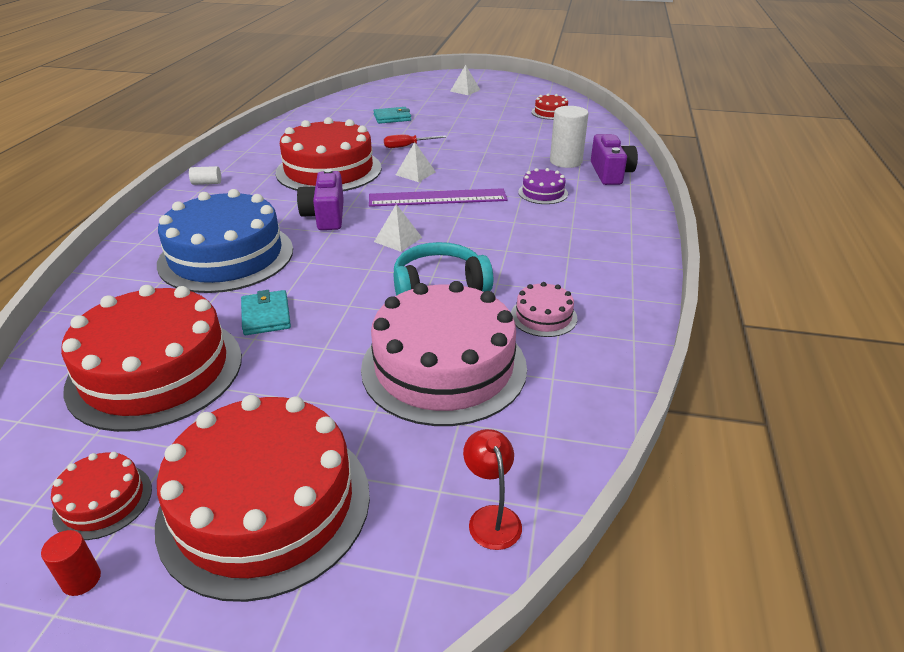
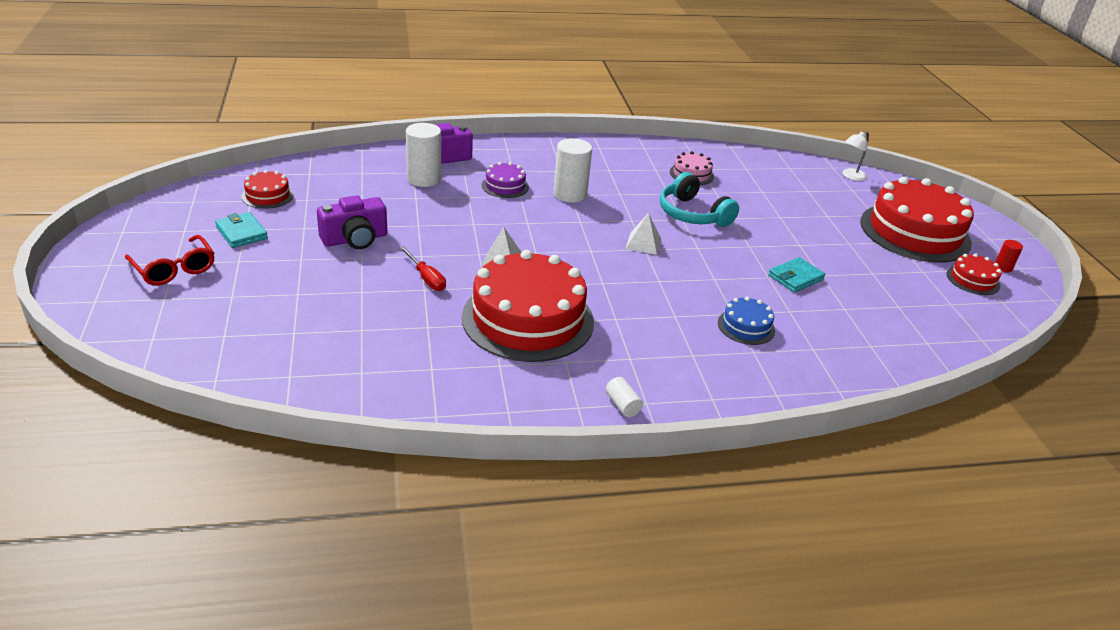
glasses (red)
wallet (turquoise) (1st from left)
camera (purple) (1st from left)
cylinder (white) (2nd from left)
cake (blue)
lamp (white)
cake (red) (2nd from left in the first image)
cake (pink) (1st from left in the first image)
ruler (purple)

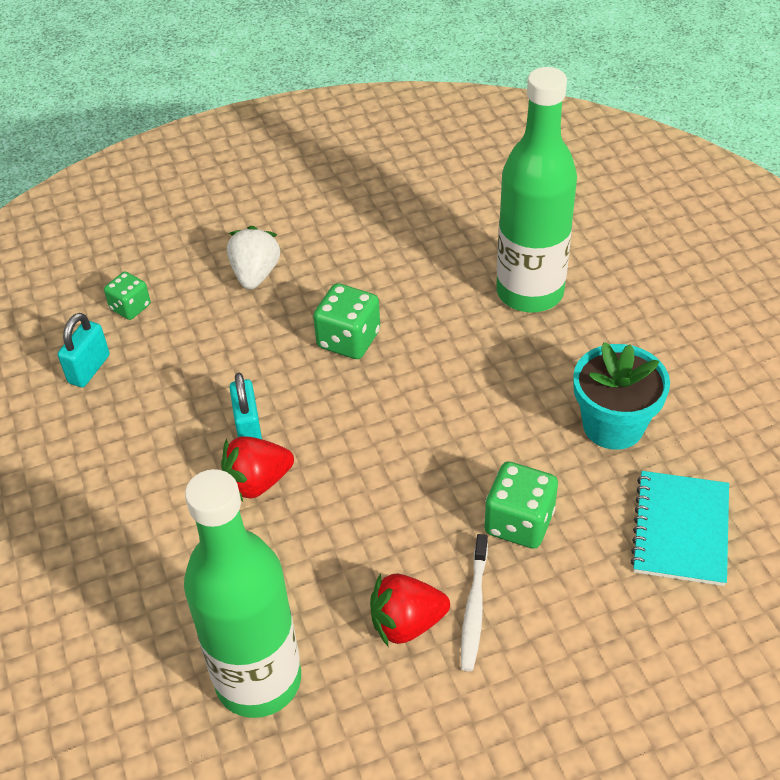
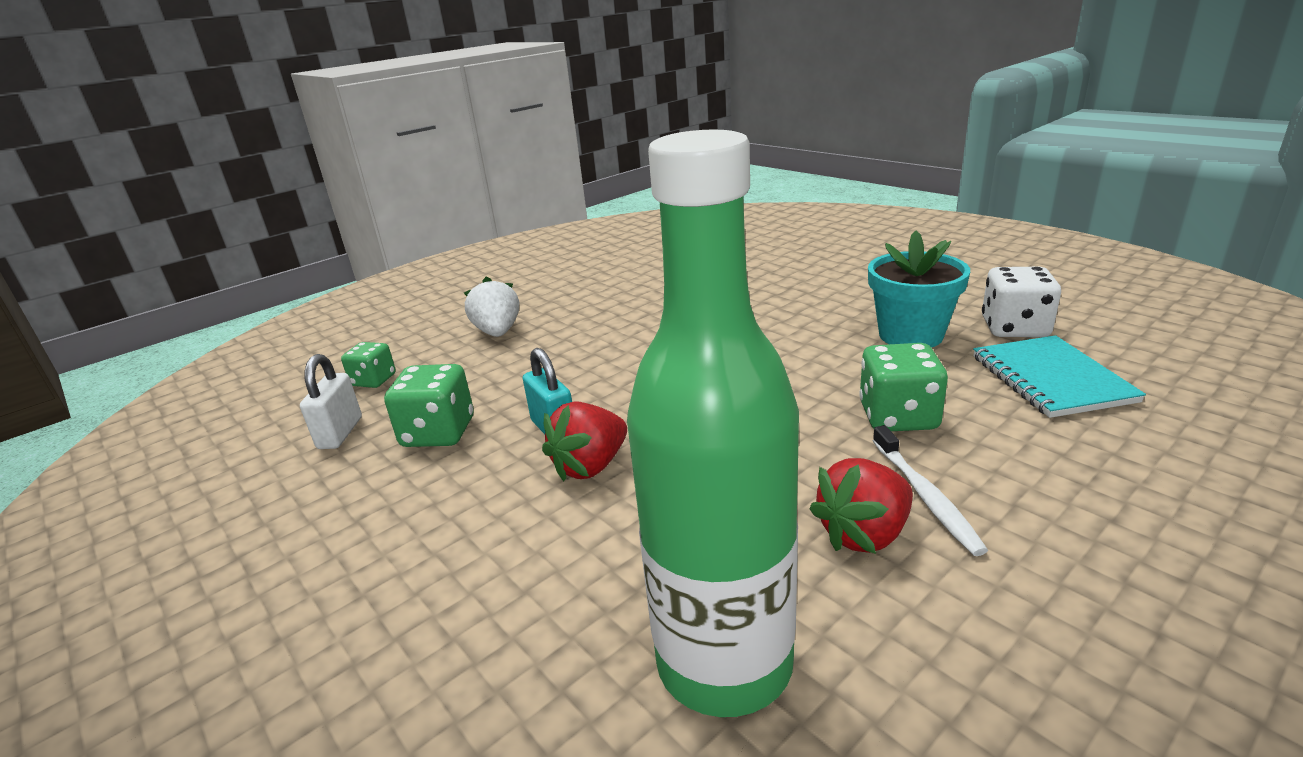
padlock (white)
dice (green) (2nd from left)
dice (white)
bottle (green) (2nd from left in the first image)

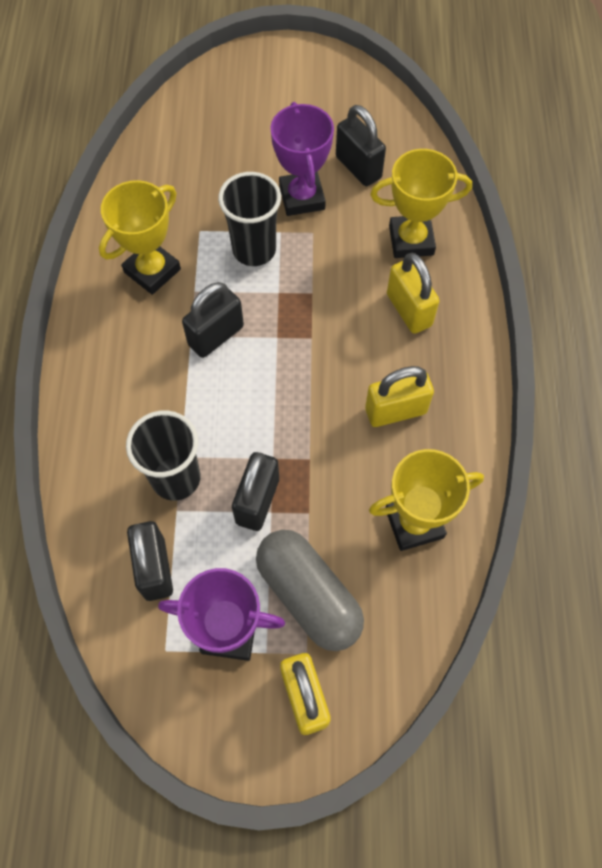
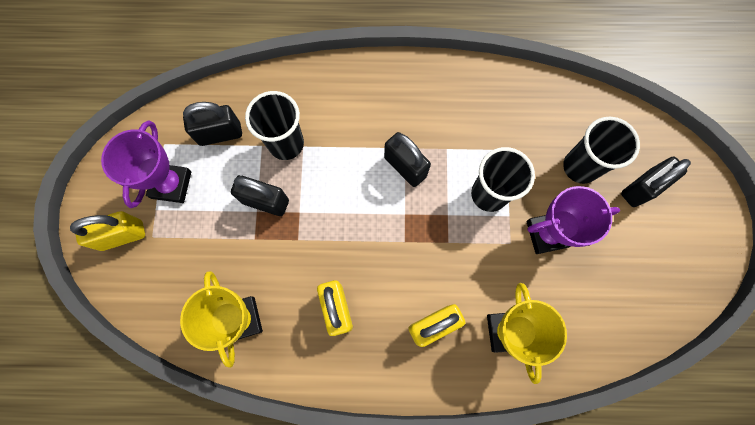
cup (black) (3rd from left)
padlock (black) (4th from left)
trophy (yellow) (1st from left in the first image)
capsule (grey)

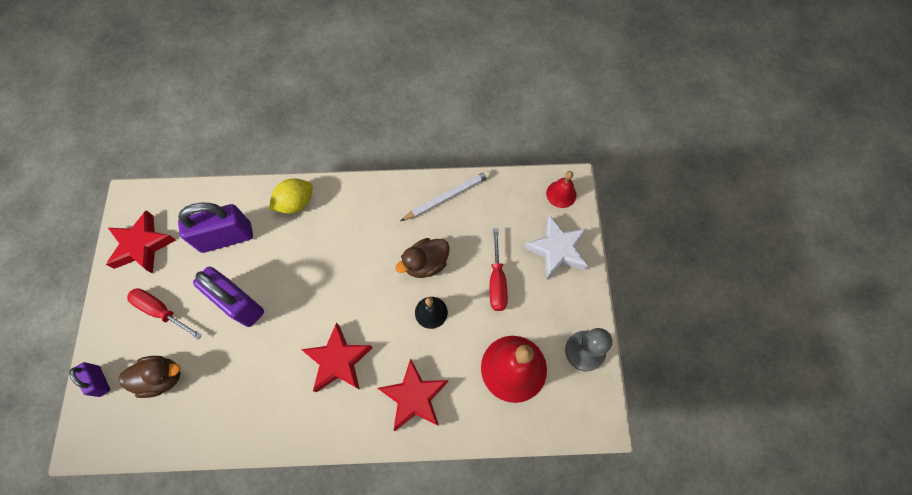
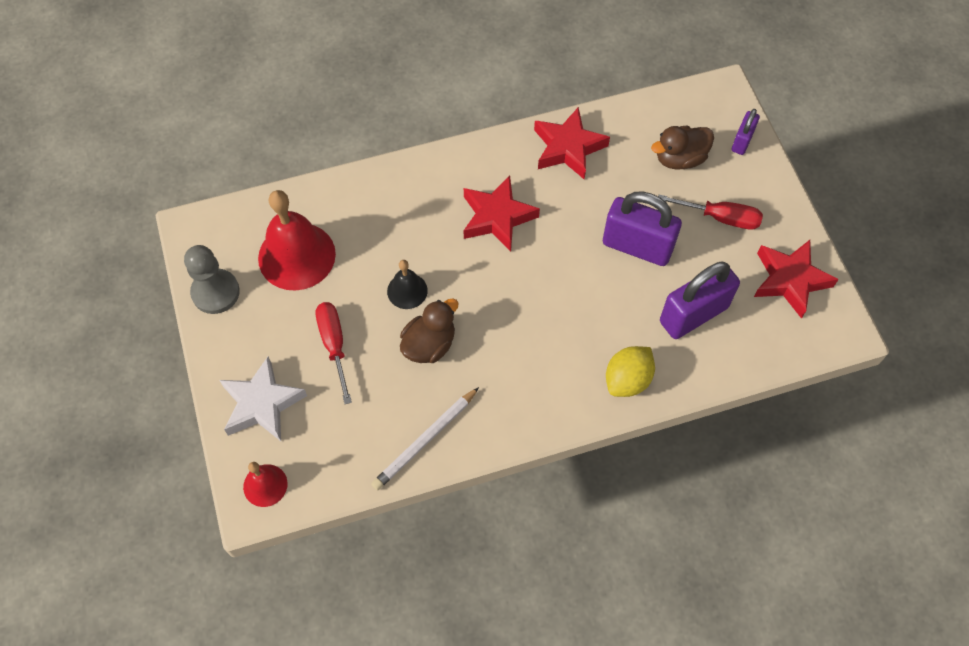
star (red) (2nd from left)
padlock (purple) (3rd from left)

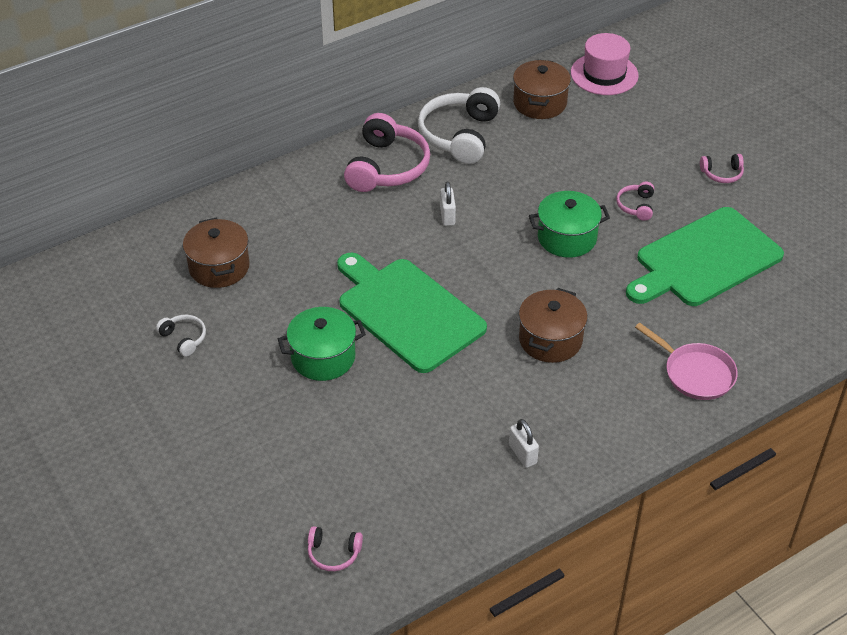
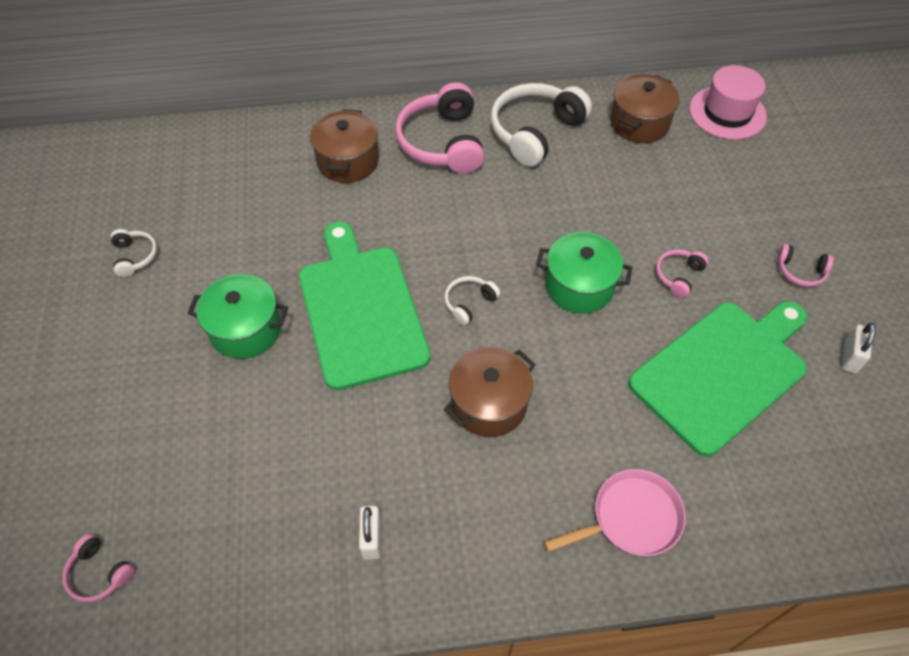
pot (brown) (1st from left)
headphones (pink) (2nd from left)
headphones (white) (2nd from left)
pan (pink)
cutting board (green) (2nd from left)
padlock (white) (2nd from left)

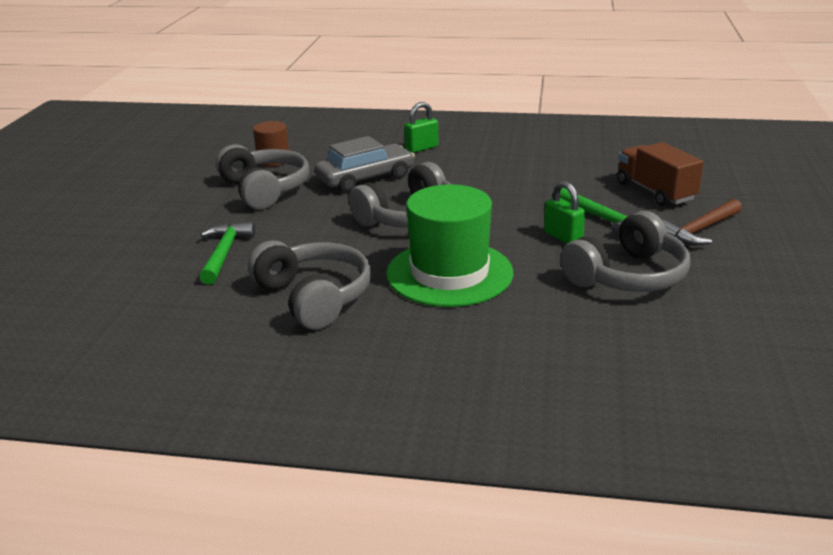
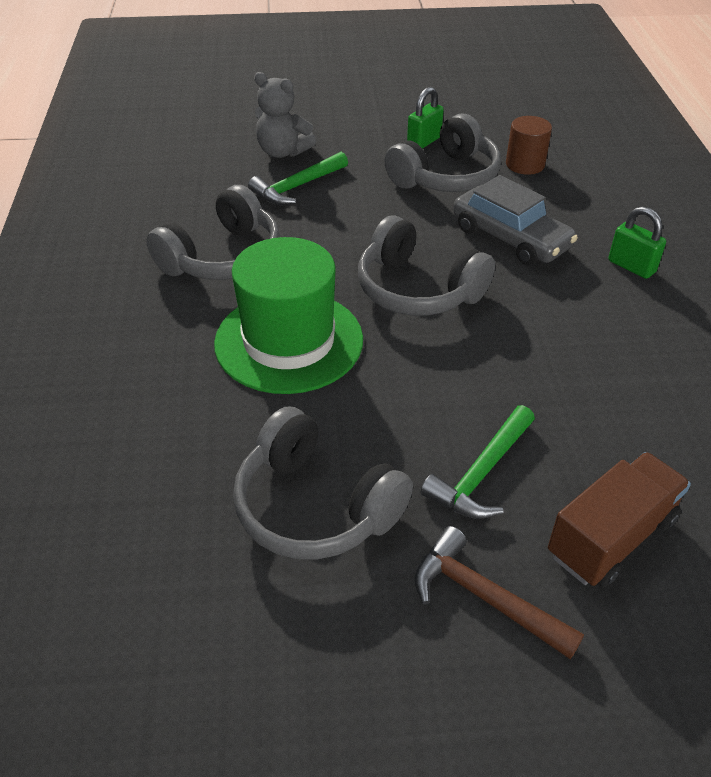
hammer (green) (1st from left)
teddy bear (grey)
padlock (green) (1st from left)

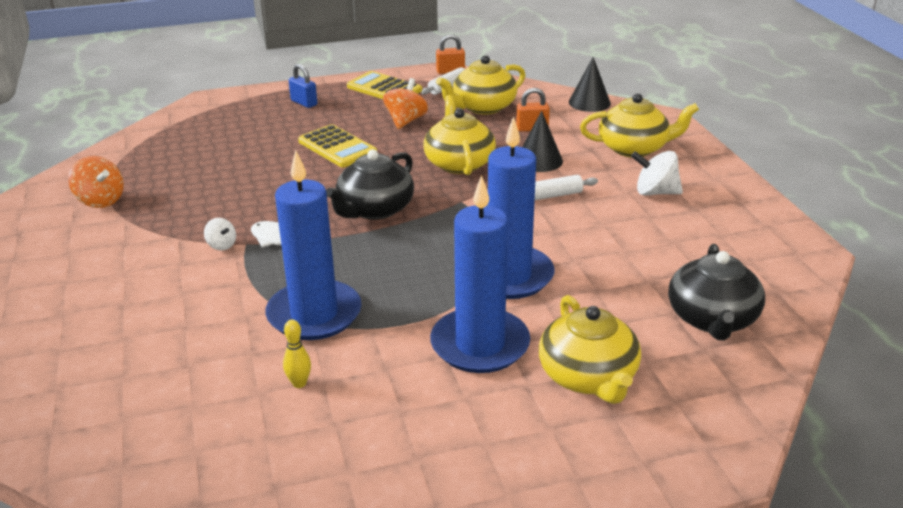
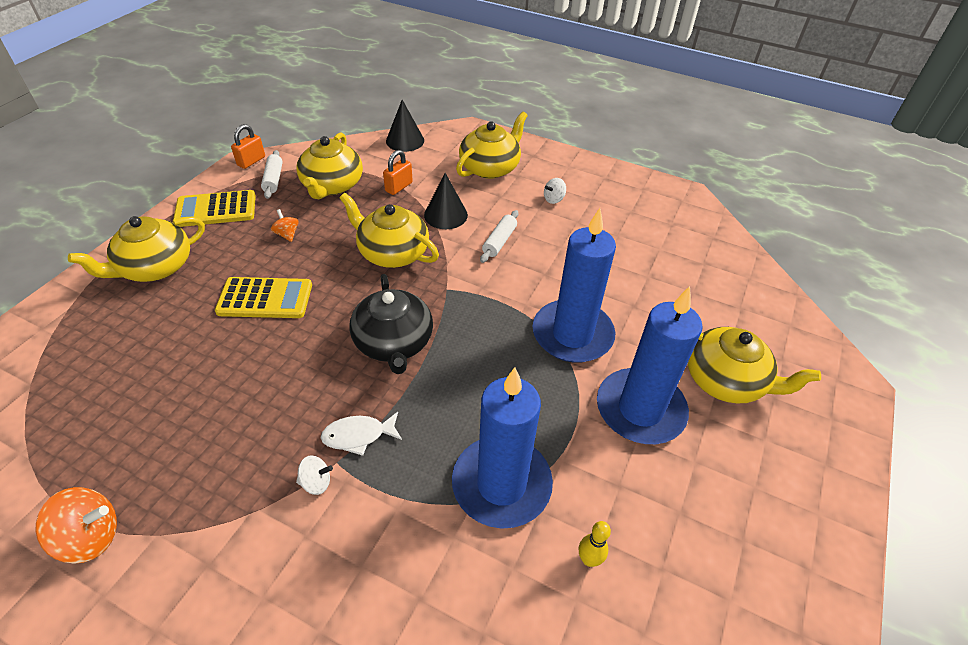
teapot (yellow) (1st from left)
spinning top (orange) (2nd from left)
spinning top (white) (2nd from left)
teapot (black) (2nd from left in the first image)

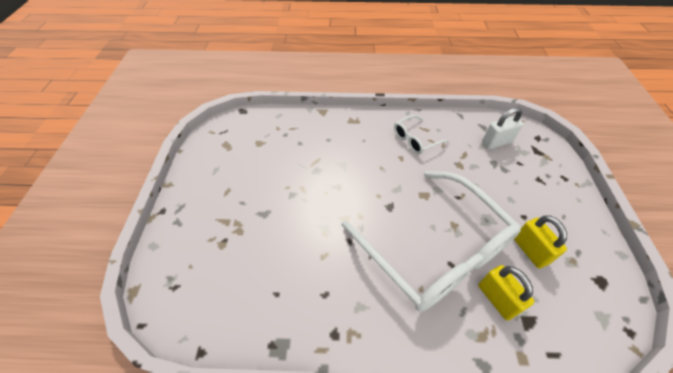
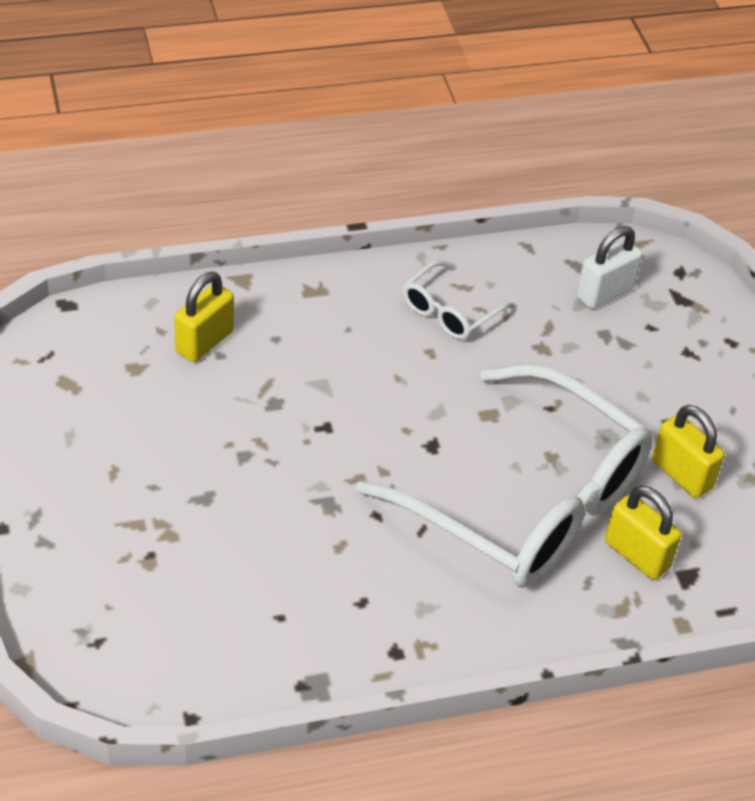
padlock (yellow) (1st from left)

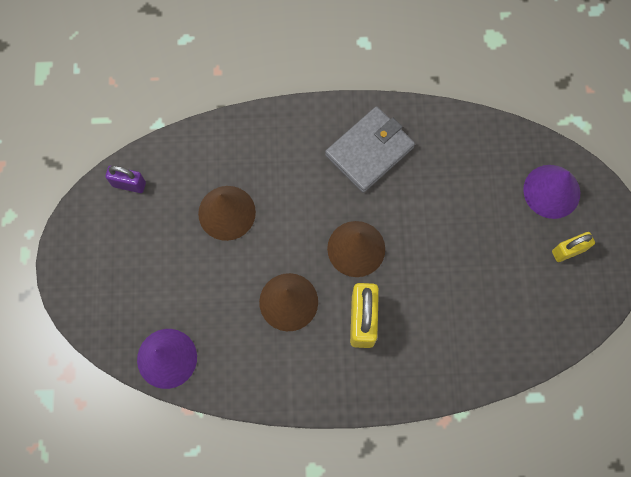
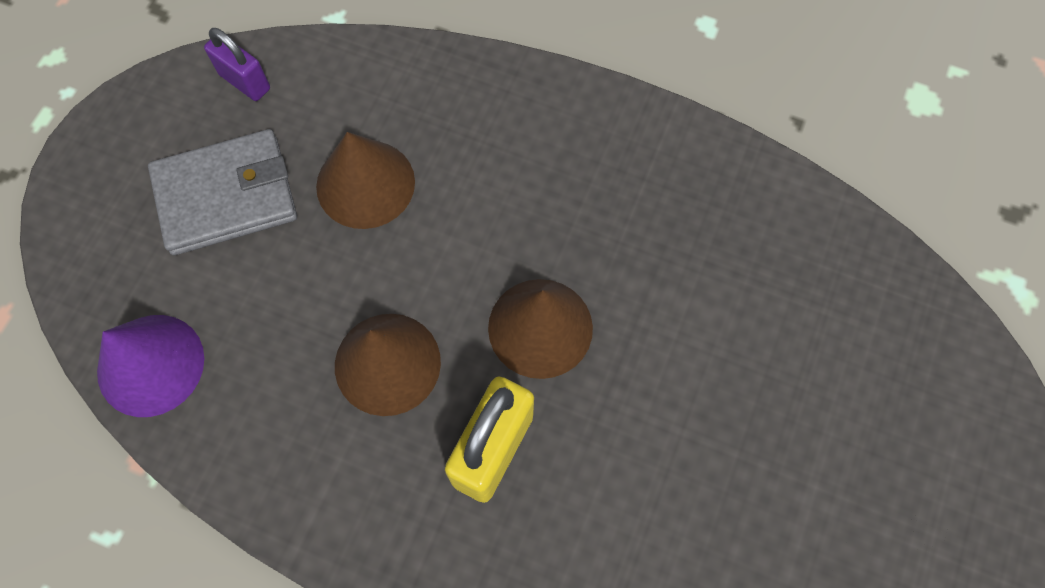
wallet (grey)
cone (purple) (2nd from left in the first image)
padlock (yellow) (2nd from left in the first image)

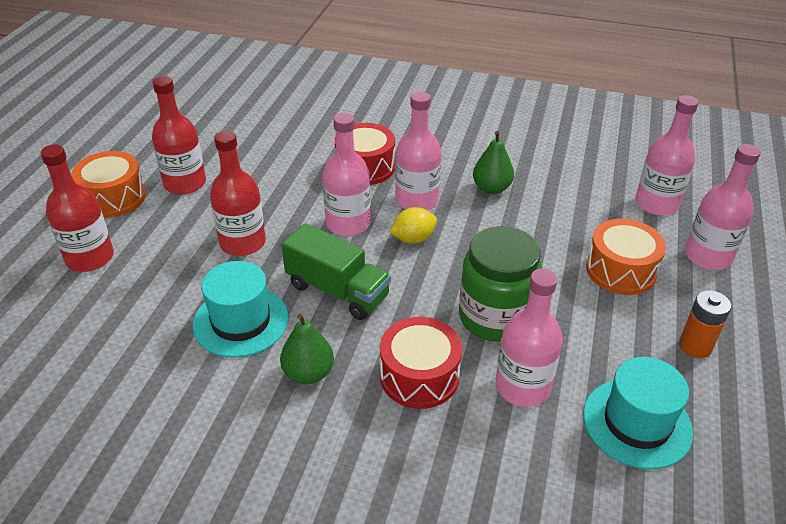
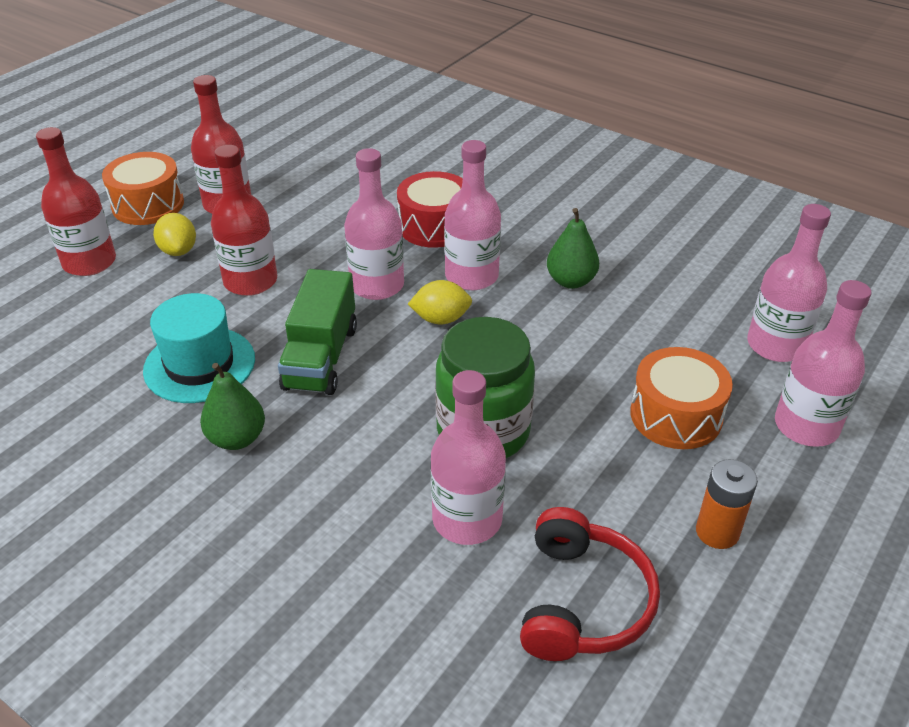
lemon (yellow) (1st from left)
truck (green)
headphones (red)
drum (red) (2nd from left in the first image)

